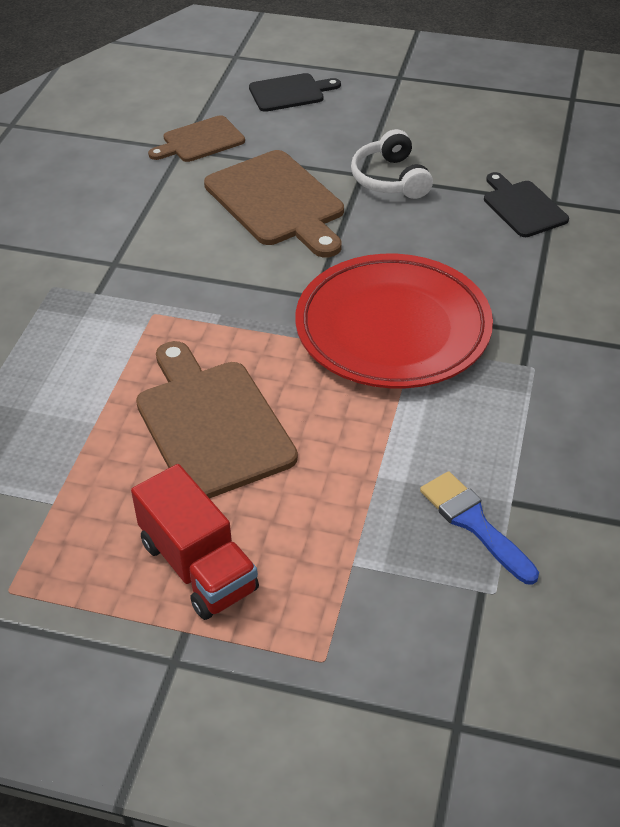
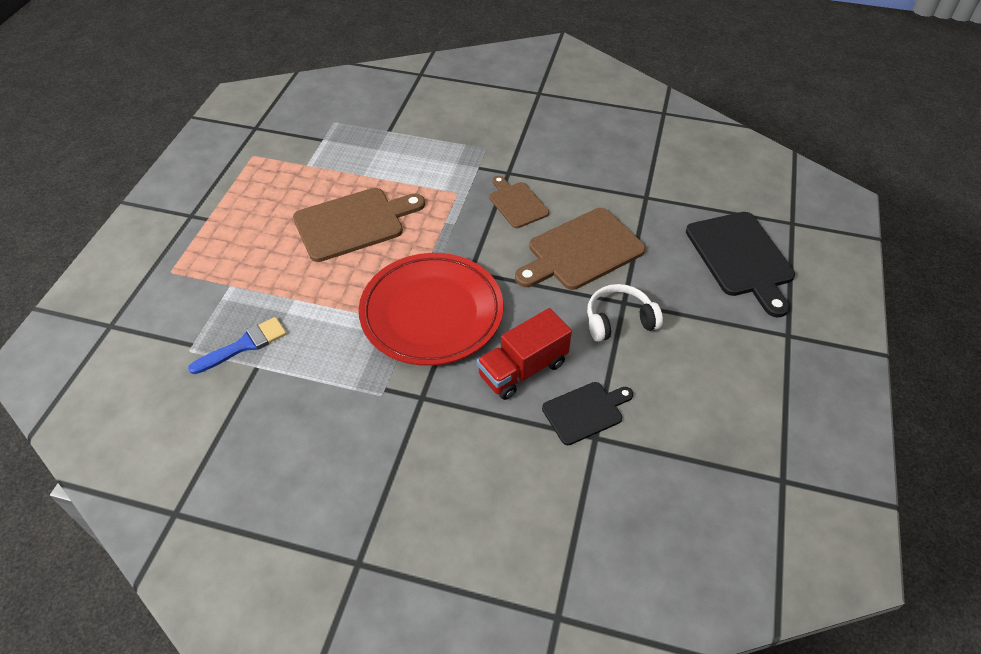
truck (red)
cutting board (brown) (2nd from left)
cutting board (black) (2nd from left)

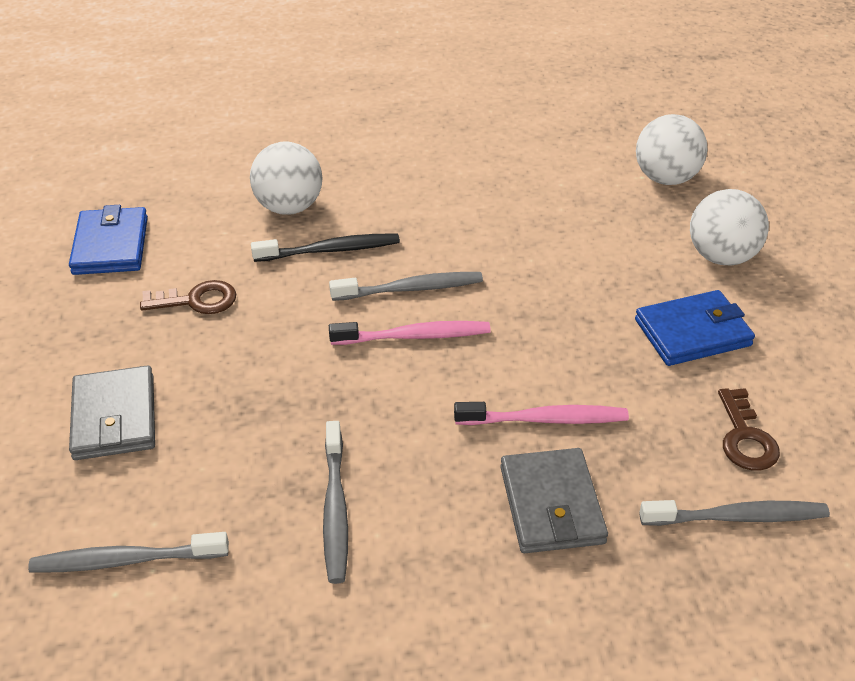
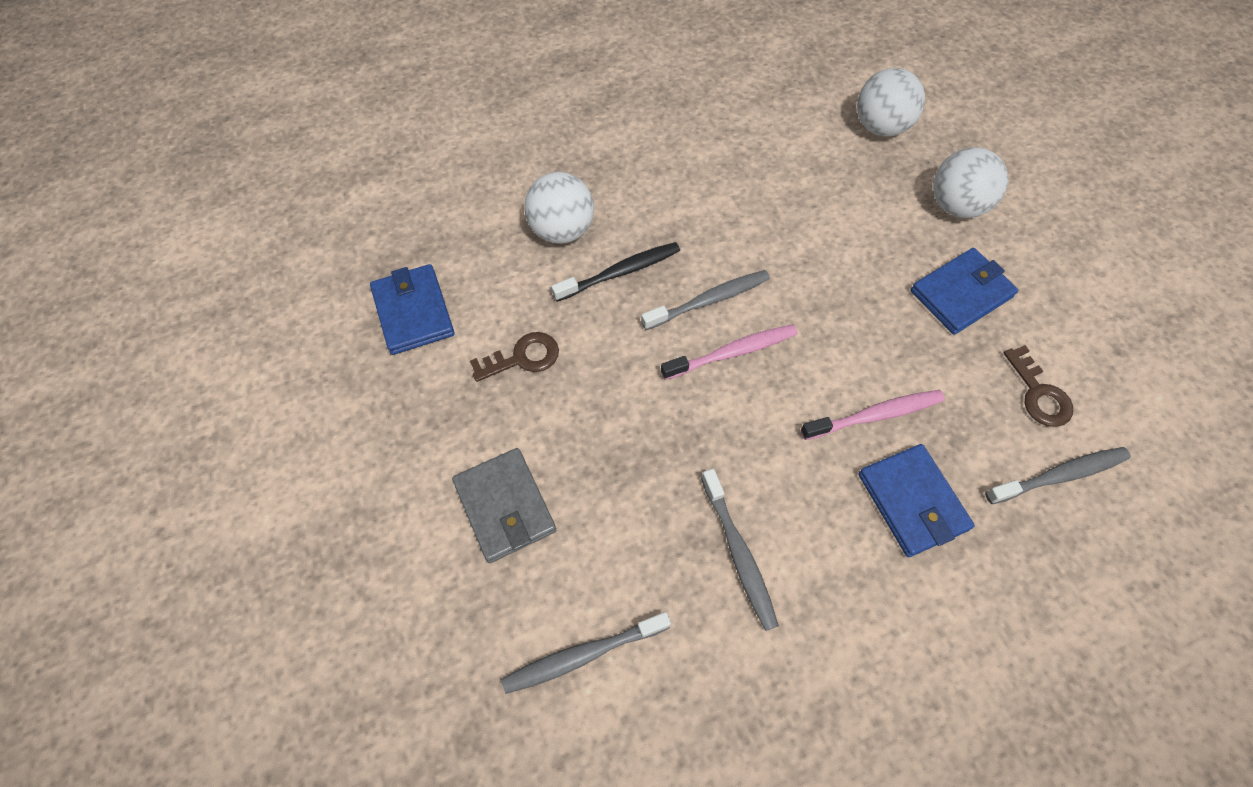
wallet (blue) (2nd from left)

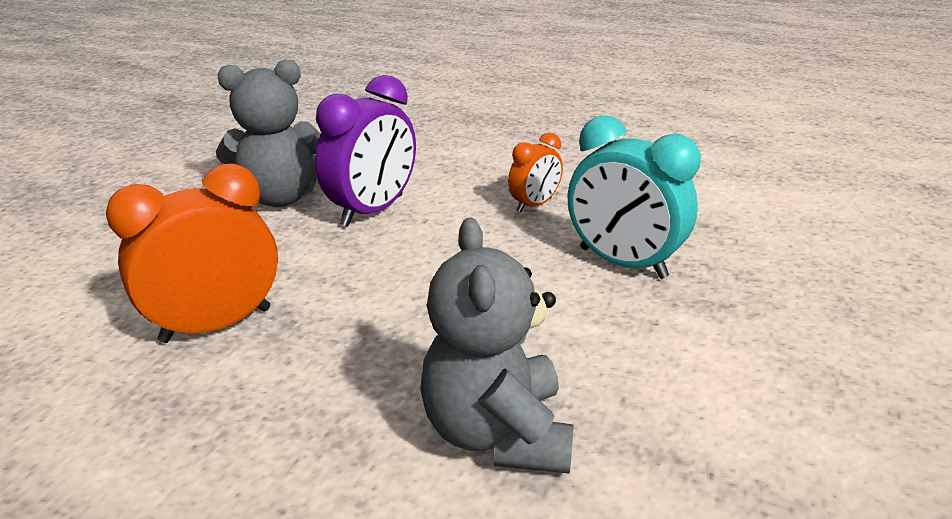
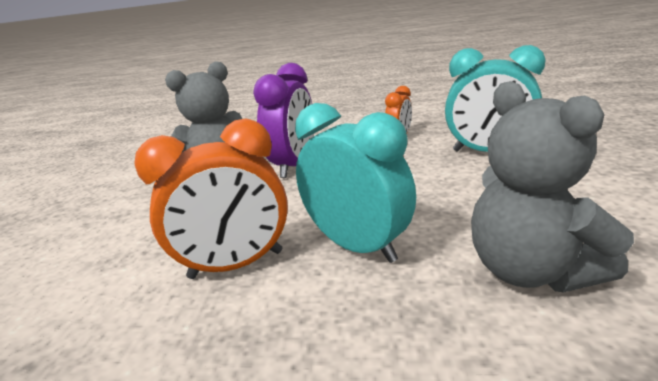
clock (orange) (1st from left)
clock (turquoise) (1st from left)

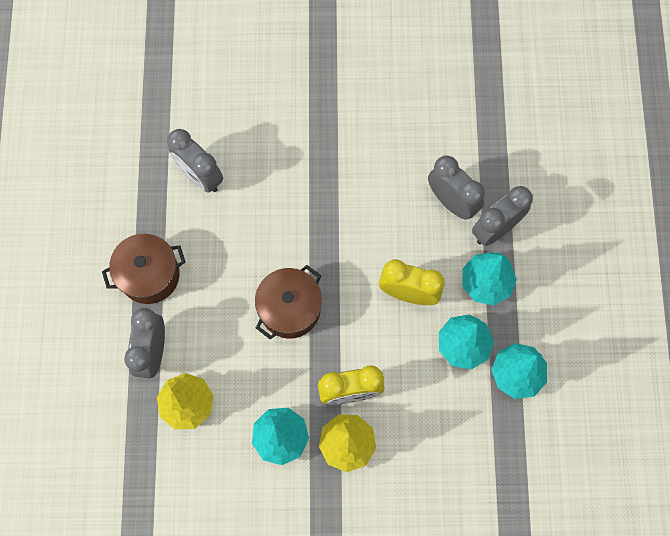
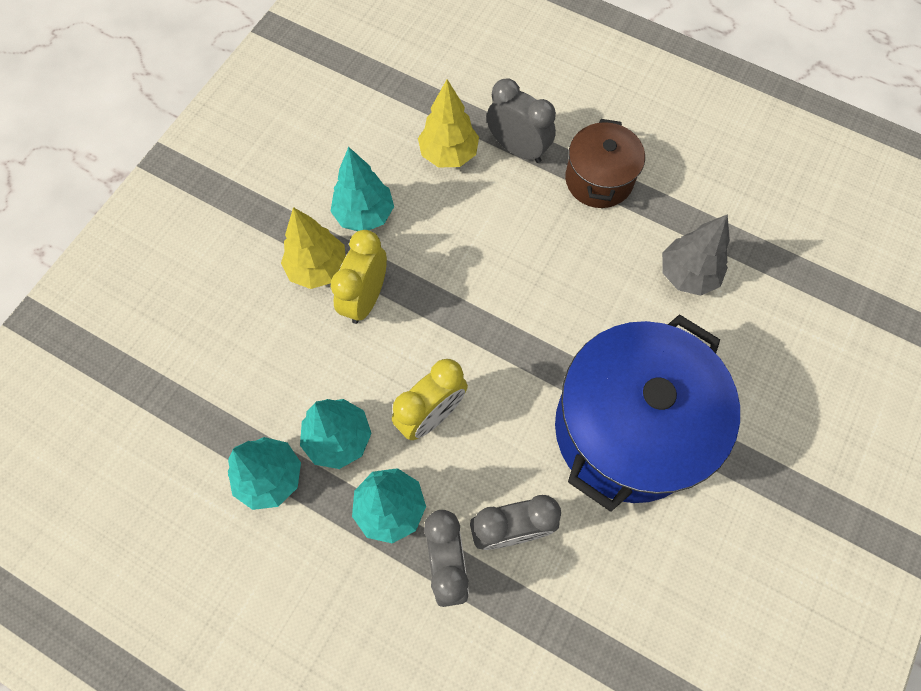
pot (blue)
tree (grey)
pot (brown) (2nd from left in the first image)

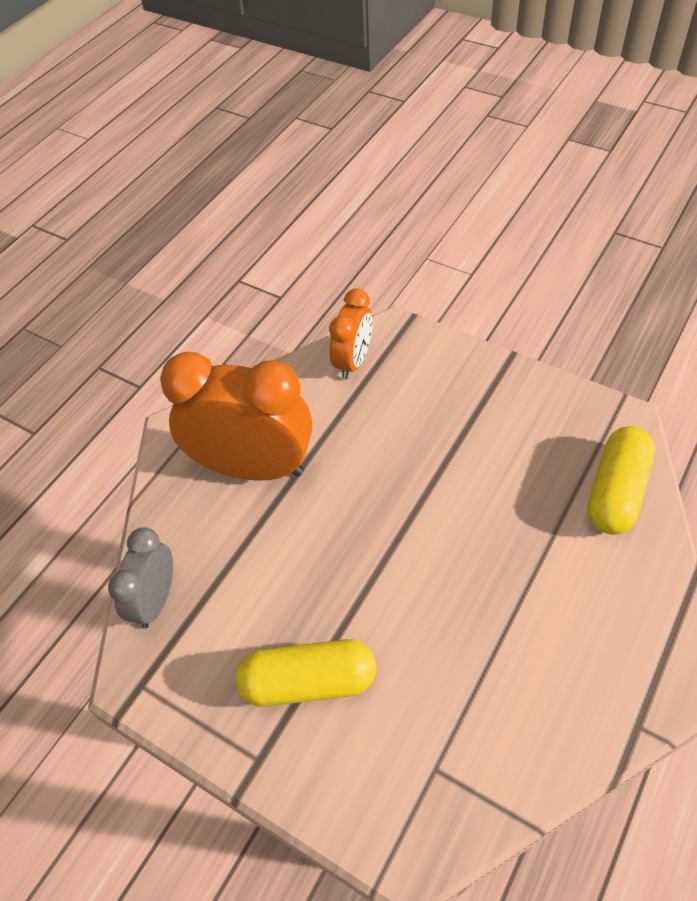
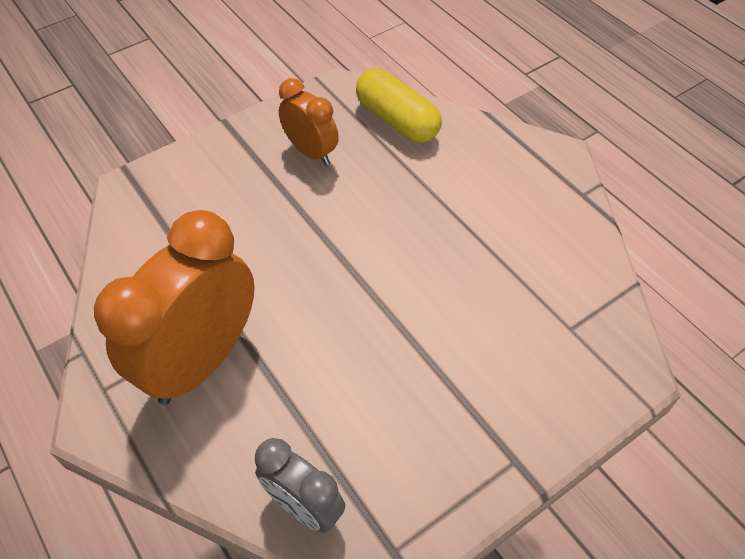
clock (orange) (2nd from left)
capsule (yellow) (1st from left in the first image)

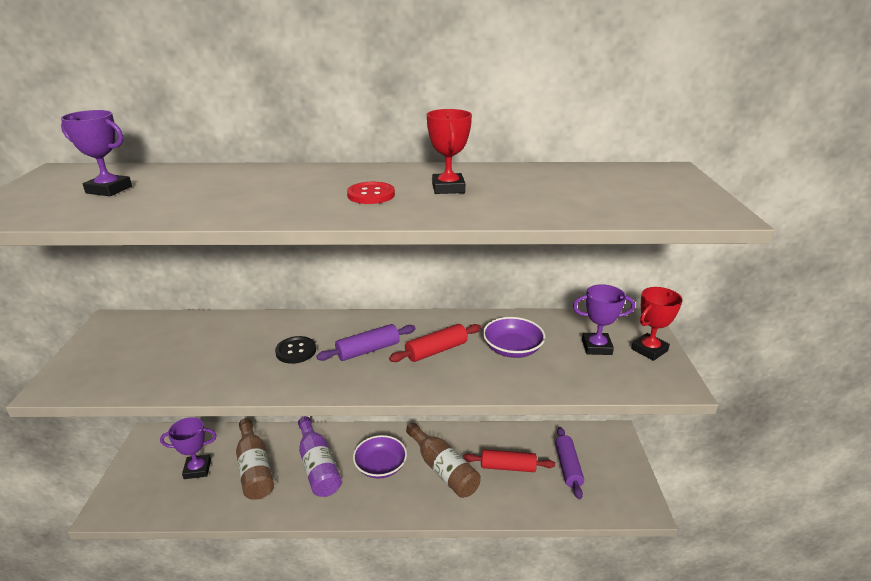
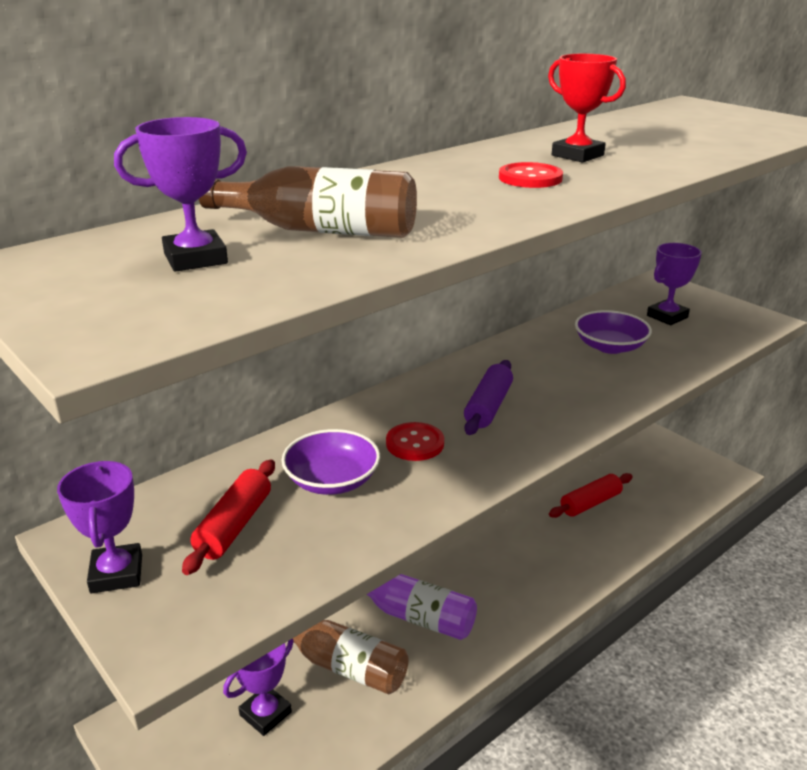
trophy (purple) (1st from left)
rolling pin (red) (1st from left)
bottle (brown) (1st from left)
bowl (purple) (1st from left)
button (red) (1st from left)
rolling pin (purple) (2nd from left in the first image)
trophy (red) (2nd from left in the first image)

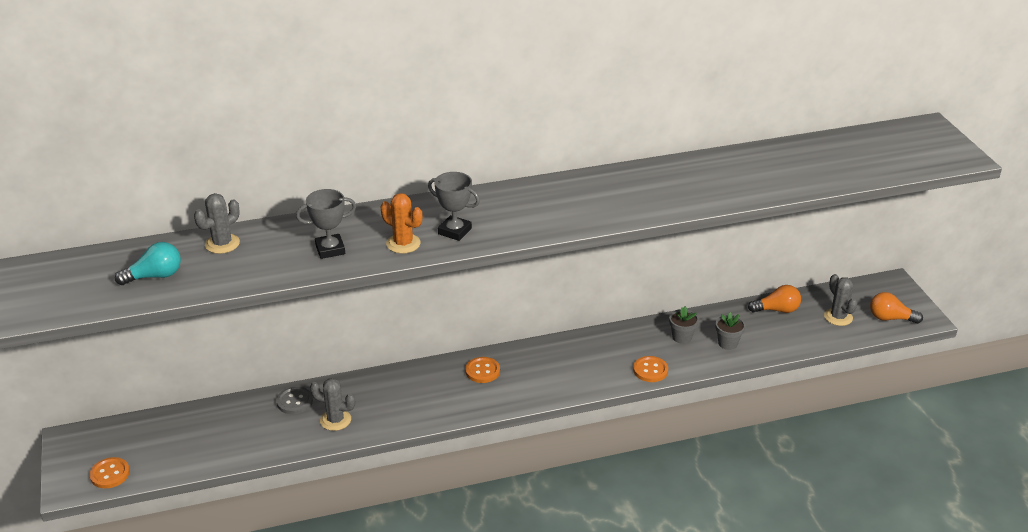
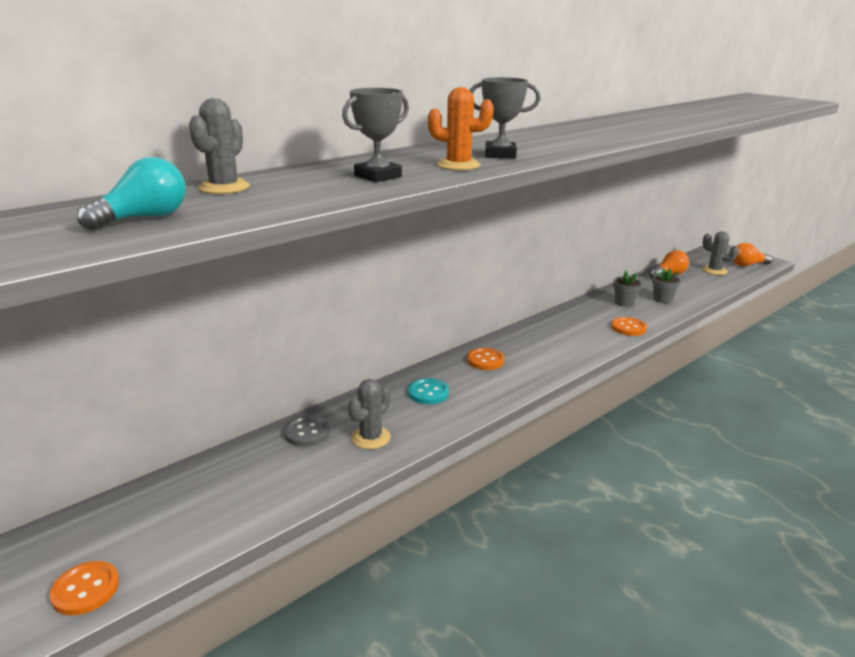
cactus (grey) (2nd from left)
button (turquoise)

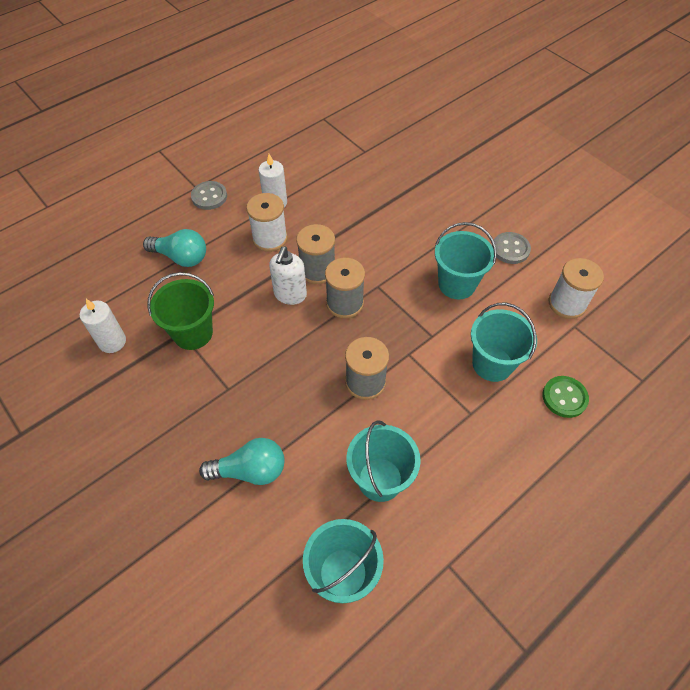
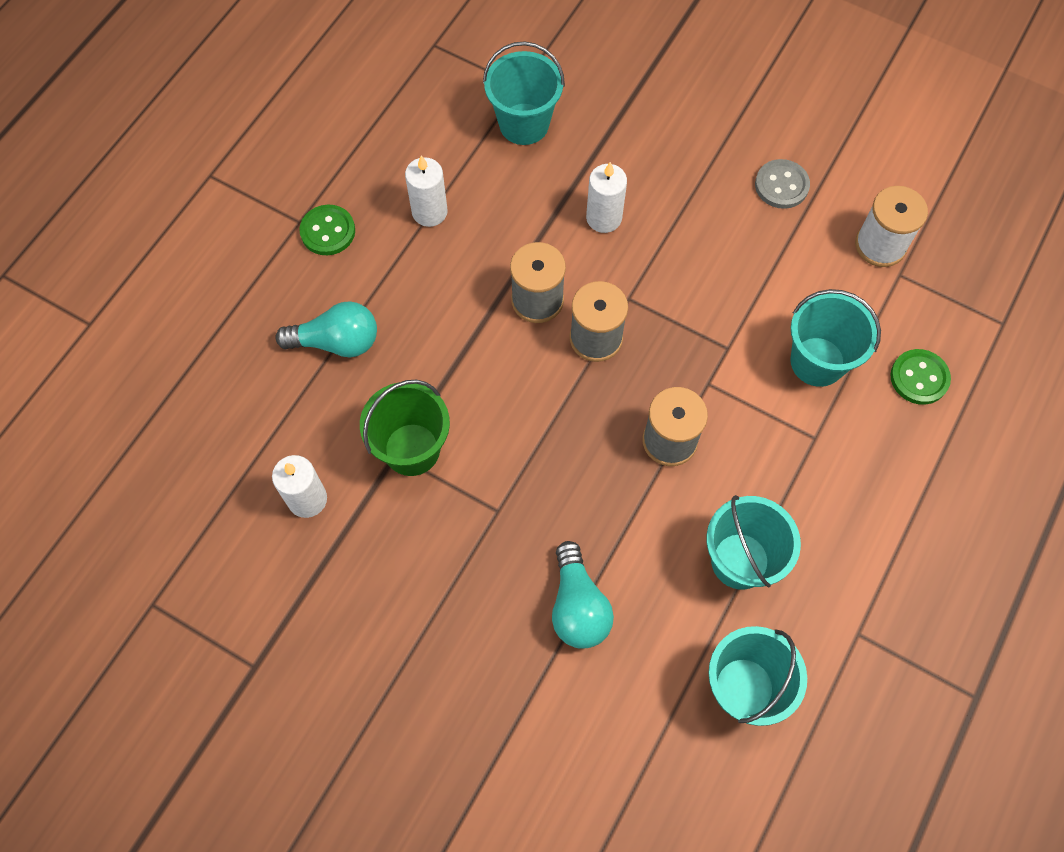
button (green) (1st from left)
bucket (turquoise) (1st from left)
light bulb (turquoise) (2nd from left)
candle (white) (3rd from left)
spool (white) (1st from left in the first image)
soap dispenser (white)

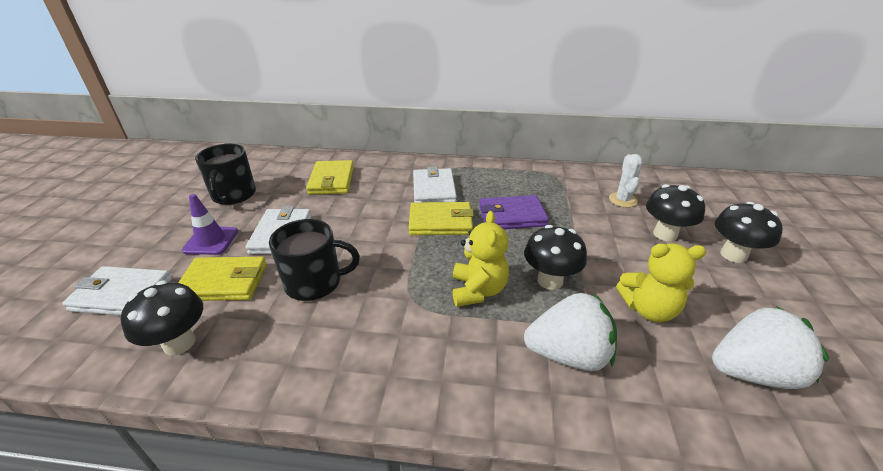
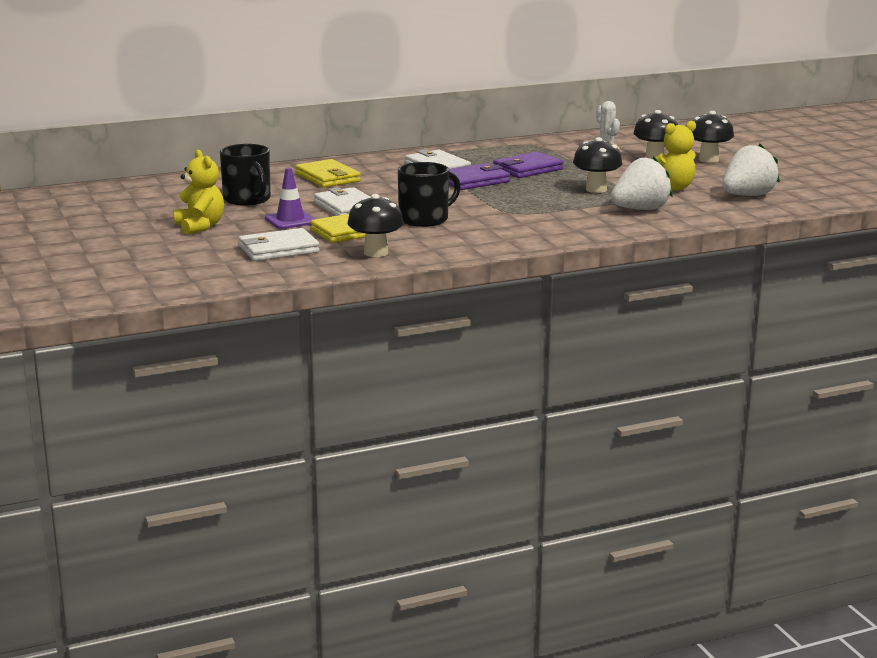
teddy bear (yellow) (1st from left)
wallet (purple) (1st from left)

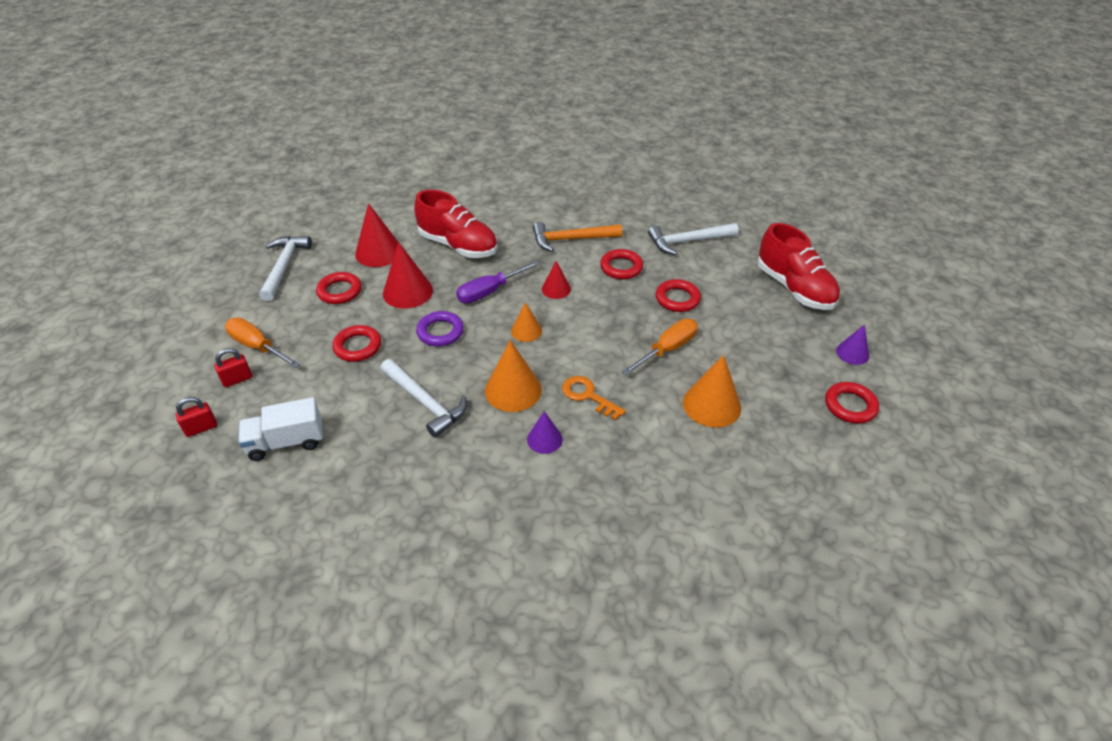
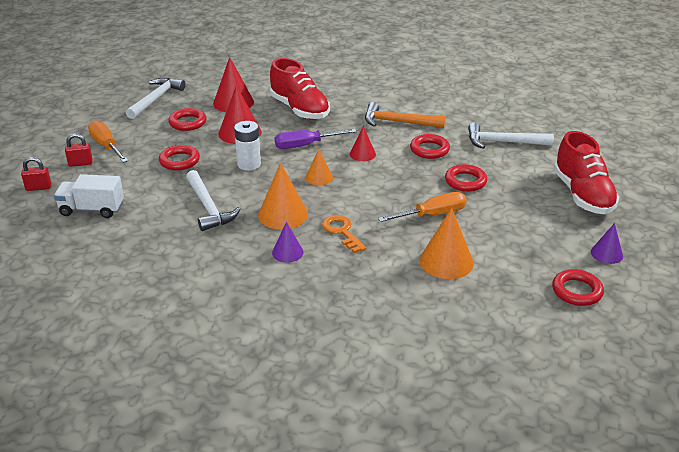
battery (white)

